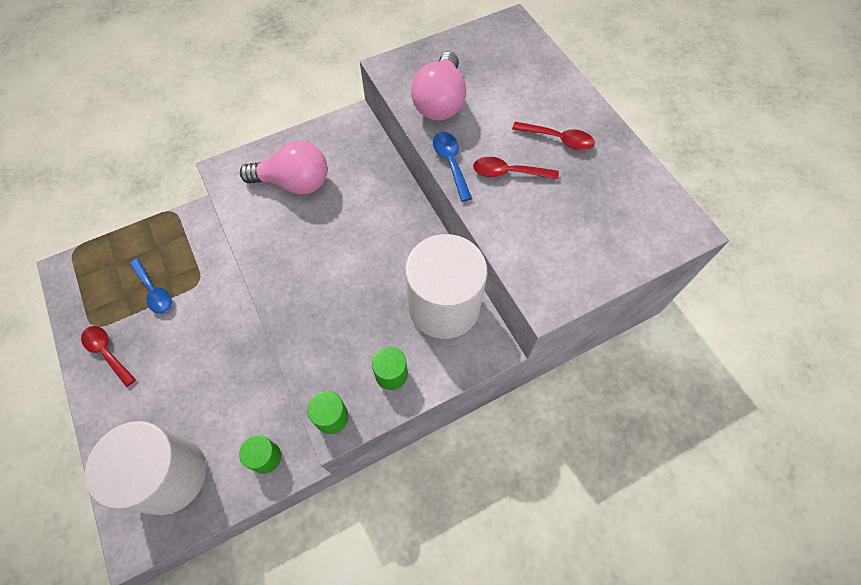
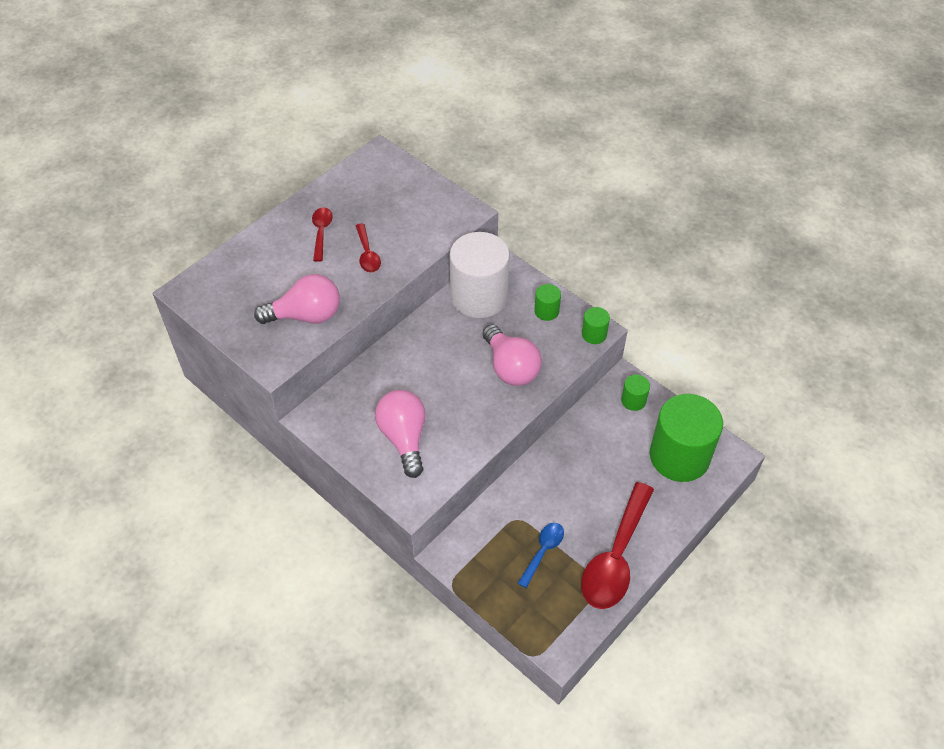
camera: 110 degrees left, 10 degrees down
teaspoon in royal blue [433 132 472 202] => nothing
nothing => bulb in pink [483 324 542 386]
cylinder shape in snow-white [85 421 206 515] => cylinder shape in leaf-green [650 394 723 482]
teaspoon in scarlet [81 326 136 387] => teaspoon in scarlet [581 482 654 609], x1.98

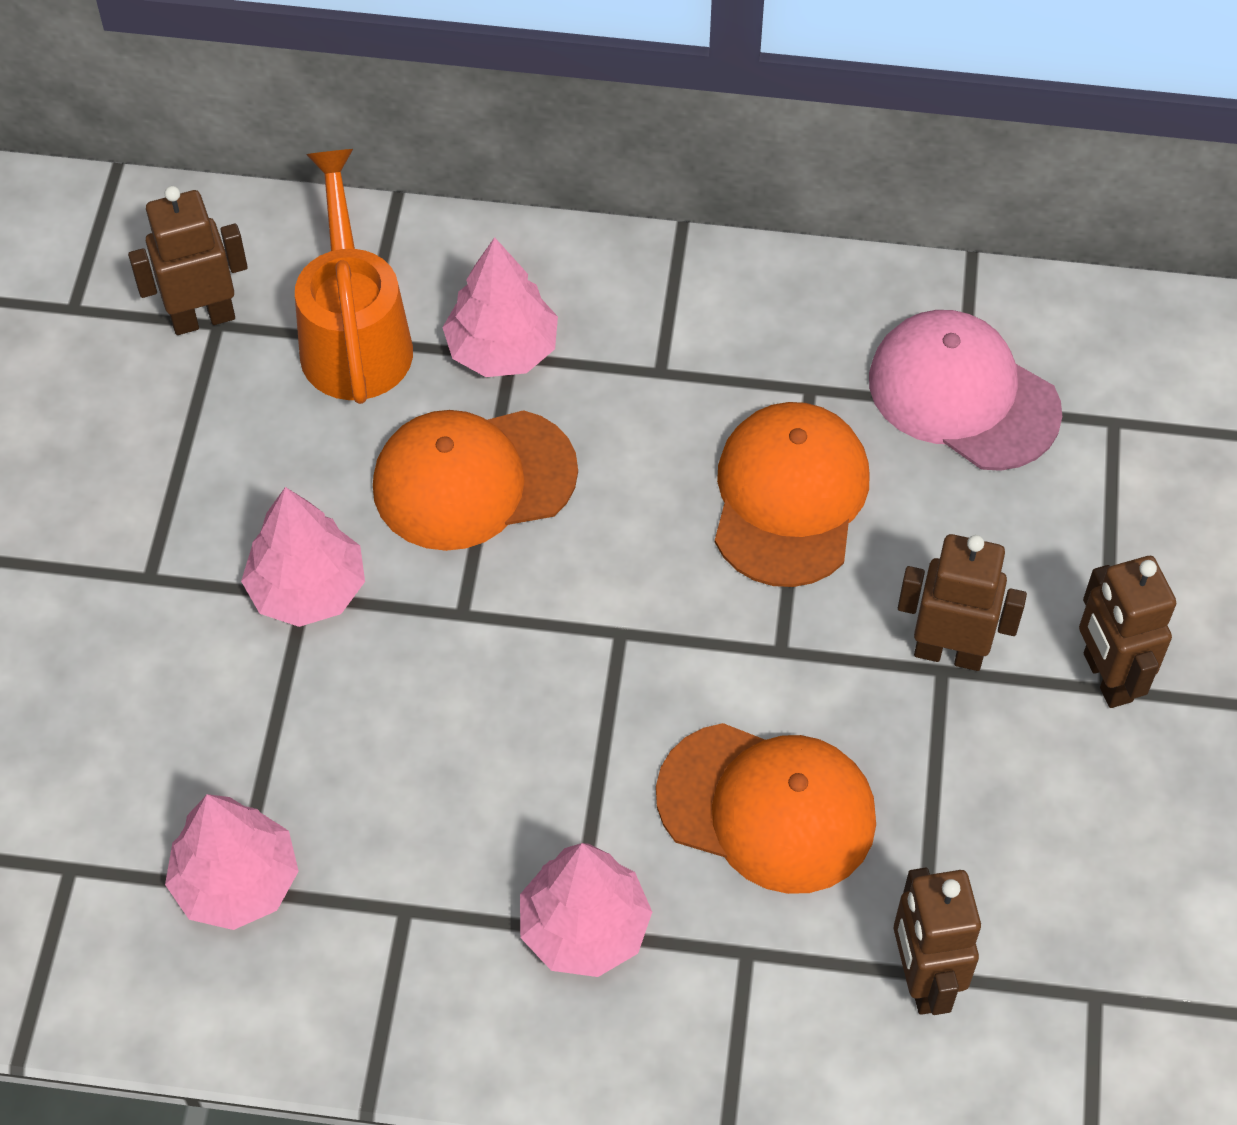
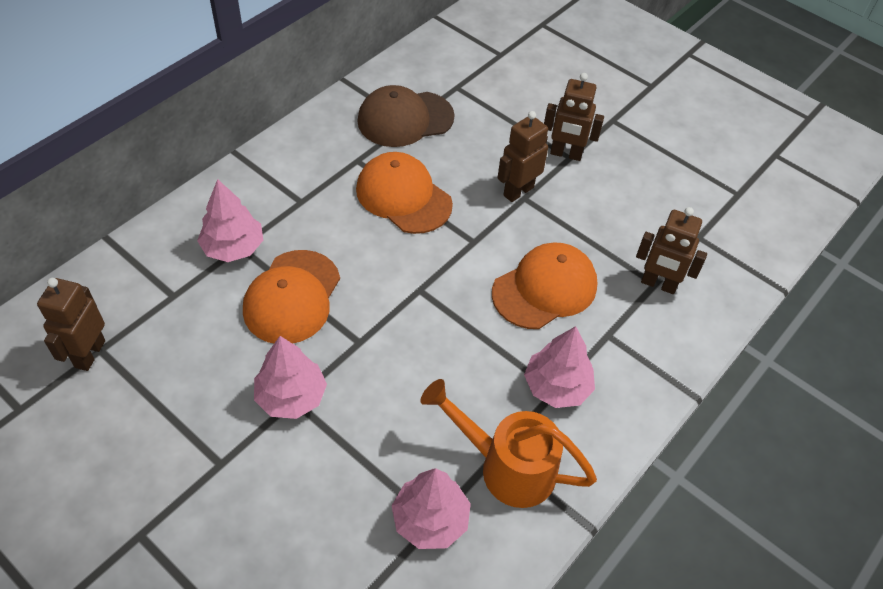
camera: 60 degrees left, 5 degrees down
watering can in orange-coloured [295 149 413 404] => watering can in orange-coloured [421 379 597 508], relocated
baseball cap in pink [869 310 1062 471] => baseball cap in brown [357 85 455 147]

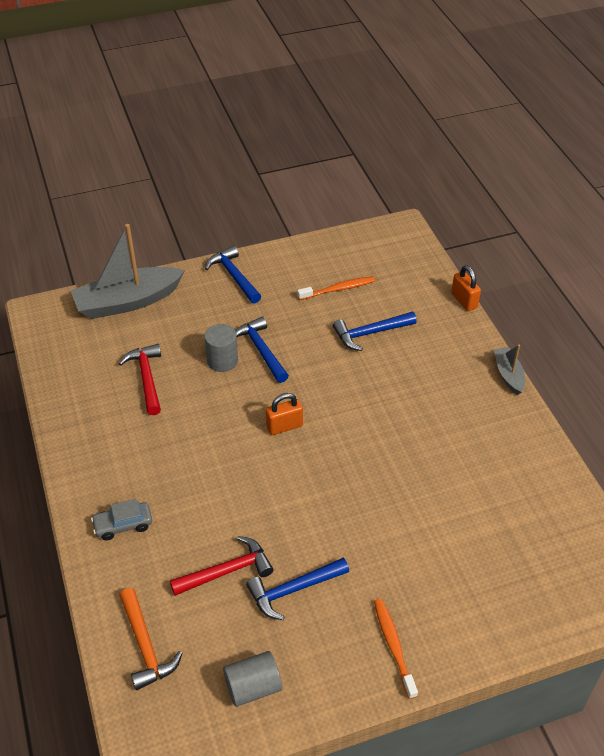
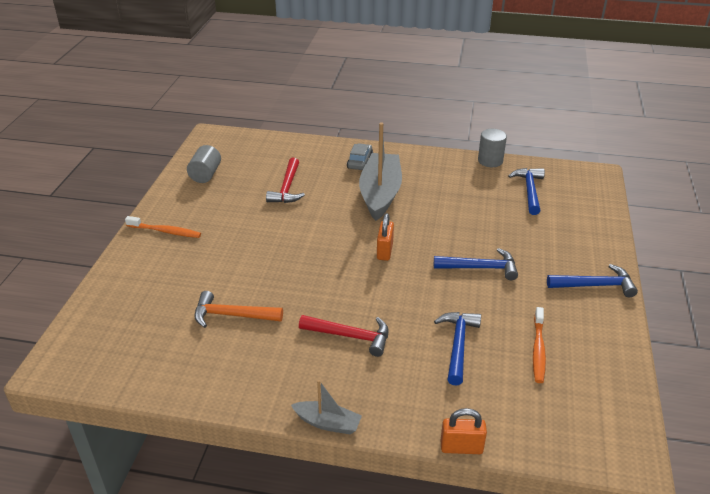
camera: 120 degrees right, 10 degrees down
boat in gray [71 224 185 319] => boat in gray [359 122 402 221], relocated
hammer in scarlet [119 344 161 415] => hammer in scarlet [299 315 389 357], relocated
hammer in orange-coloured [119 588 182 690] => hammer in orange-coloured [194 291 283 328], relocated
cylinder shape in gray [204 324 238 372] => cylinder shape in gray [478 129 507 167], relocated
hammer in royal blue [246 558 349 620] => hammer in royal blue [508 168 545 215], relocated

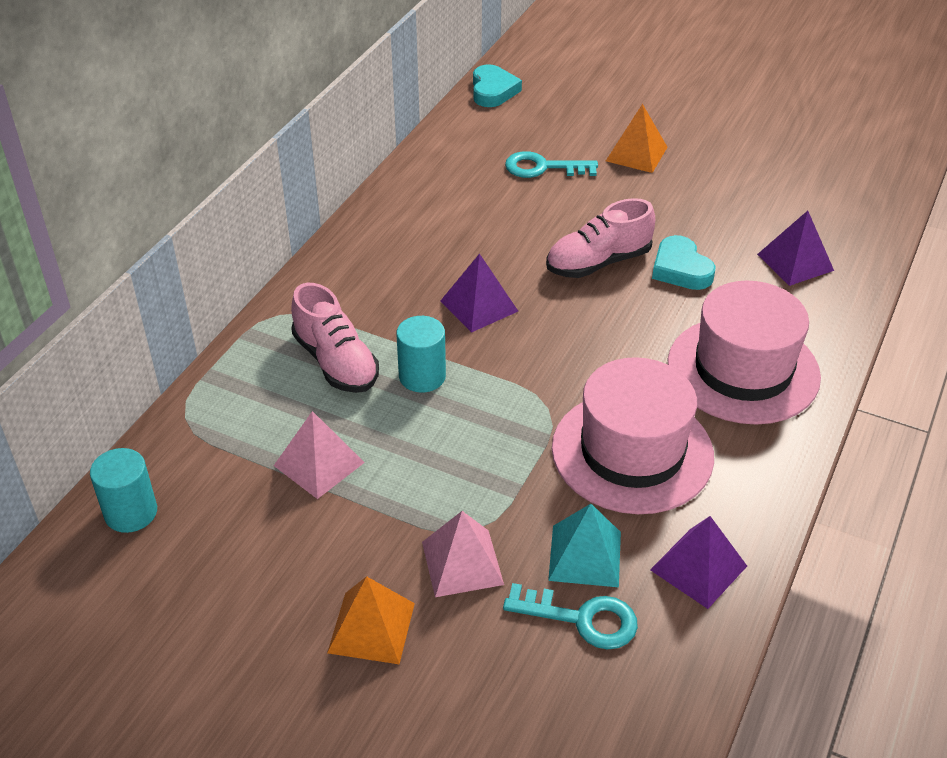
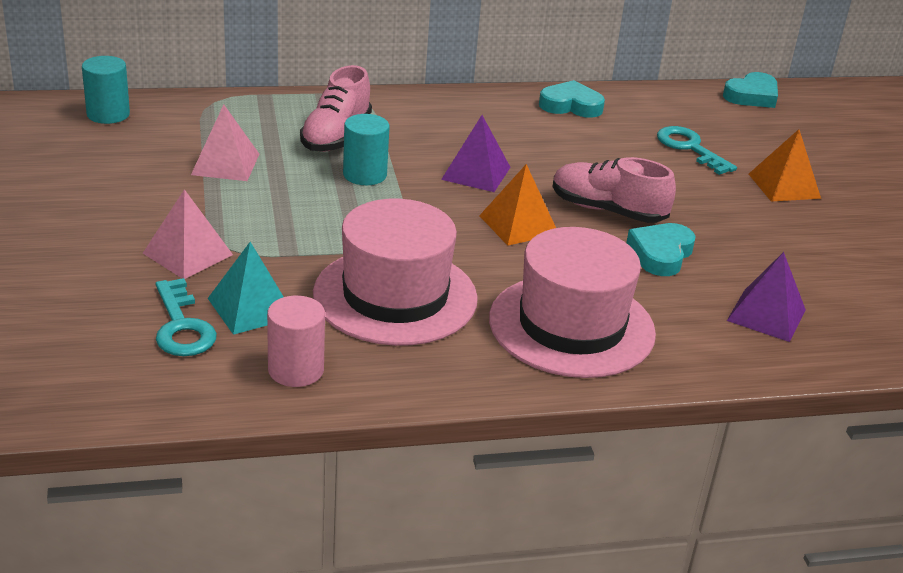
camera: 50 degrees right, 10 degrees down
nothing => love heart in aqua [539 80 605 118]
solid pyramid in orange-coloured [327 576 415 664] => solid pyramid in orange-coloured [479 164 556 246], relocated
solid pyramid in purple [650 516 747 609] => cylinder shape in pink [267 296 325 387]

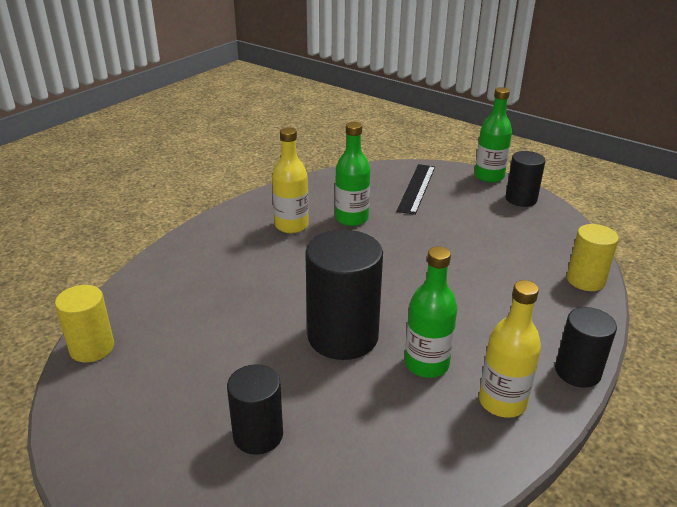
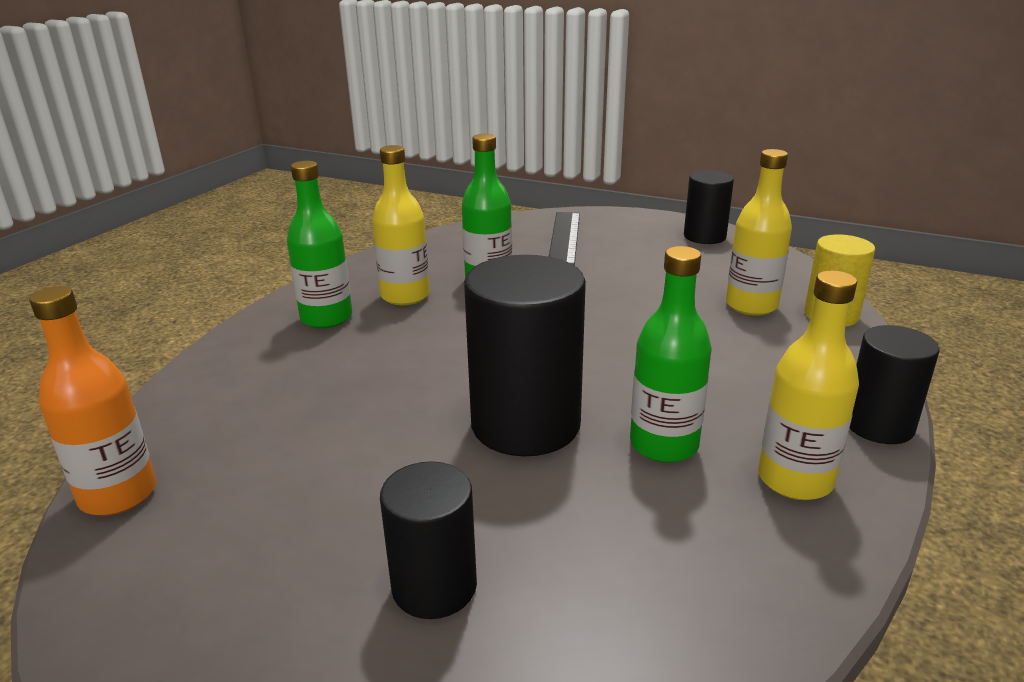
camera: 10 degrees left, 5 degrees down
nothing => bottle in golden [726 149 792 316]
bottle in leaf-green [475 87 512 183] => bottle in leaf-green [287 161 352 329], relocated
cylinder shape in golden [55 285 114 362] => bottle in orange-coloured [29 286 156 516]

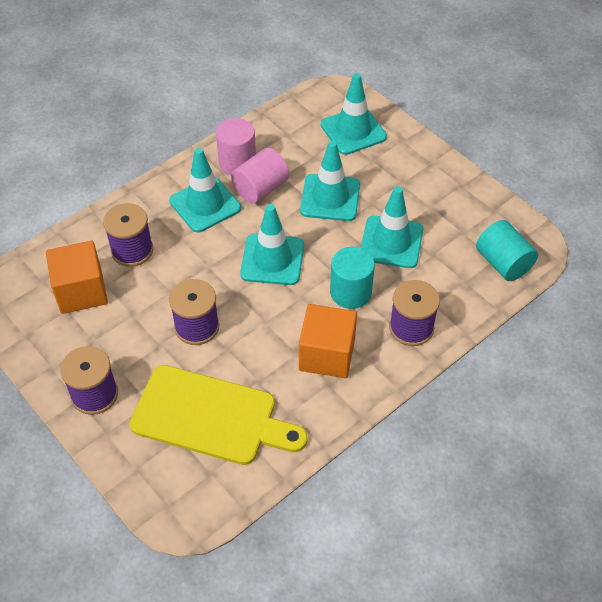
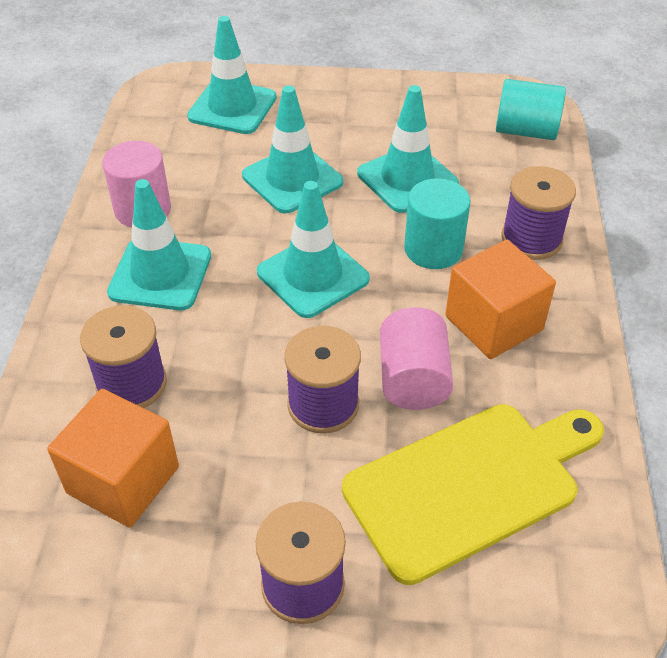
camera: 45 degrees left, 5 degrees down
cylinder shape in pink [231 148 289 203] => cylinder shape in pink [380 307 453 410], relocated

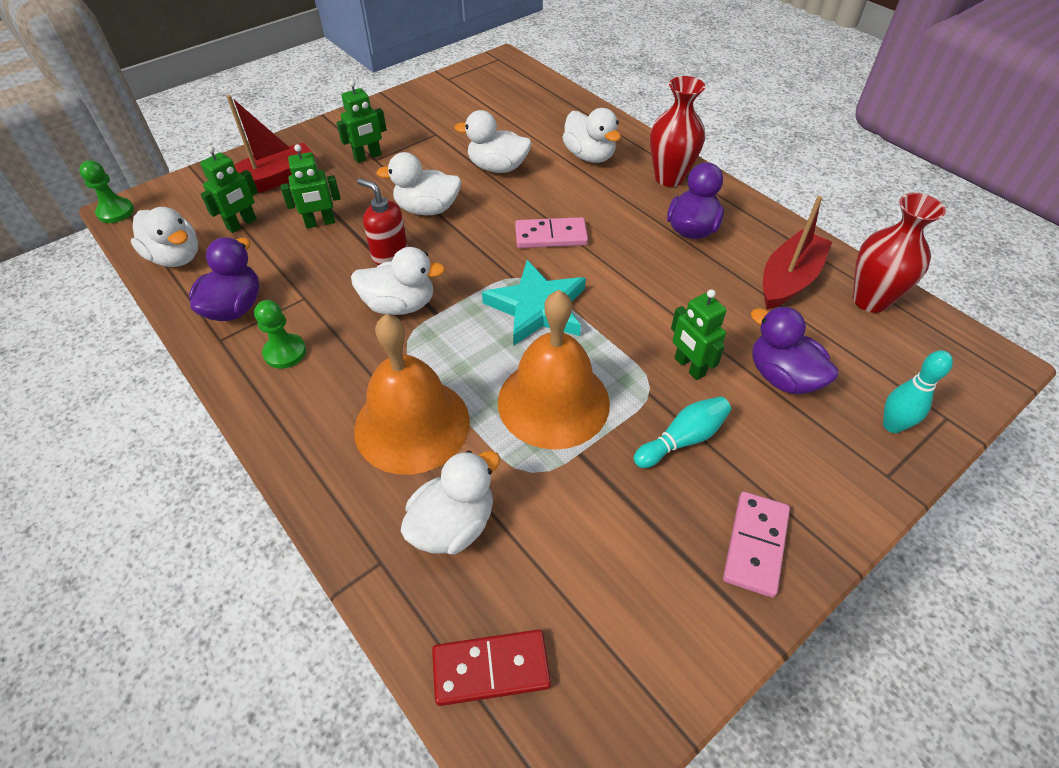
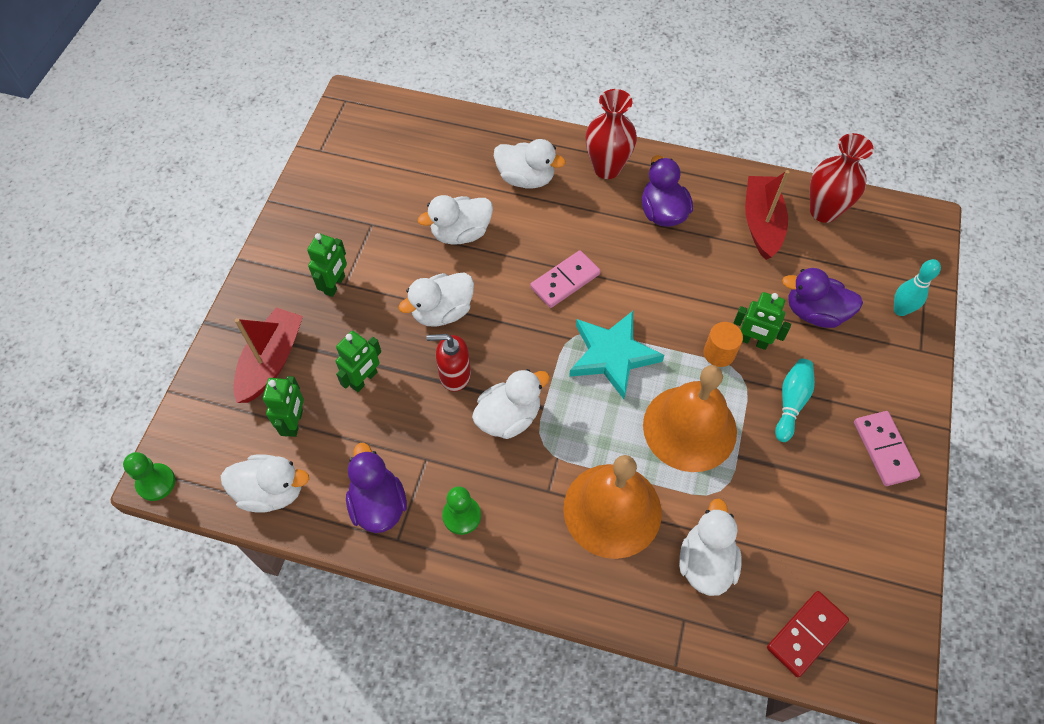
camera: 35 degrees left, 10 degrees up
nothing => cylinder shape in orange-coloured [703 322 743 367]

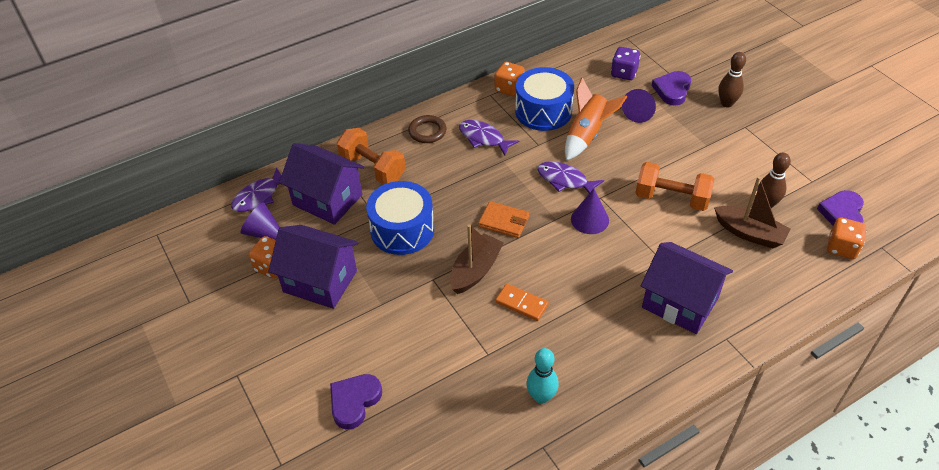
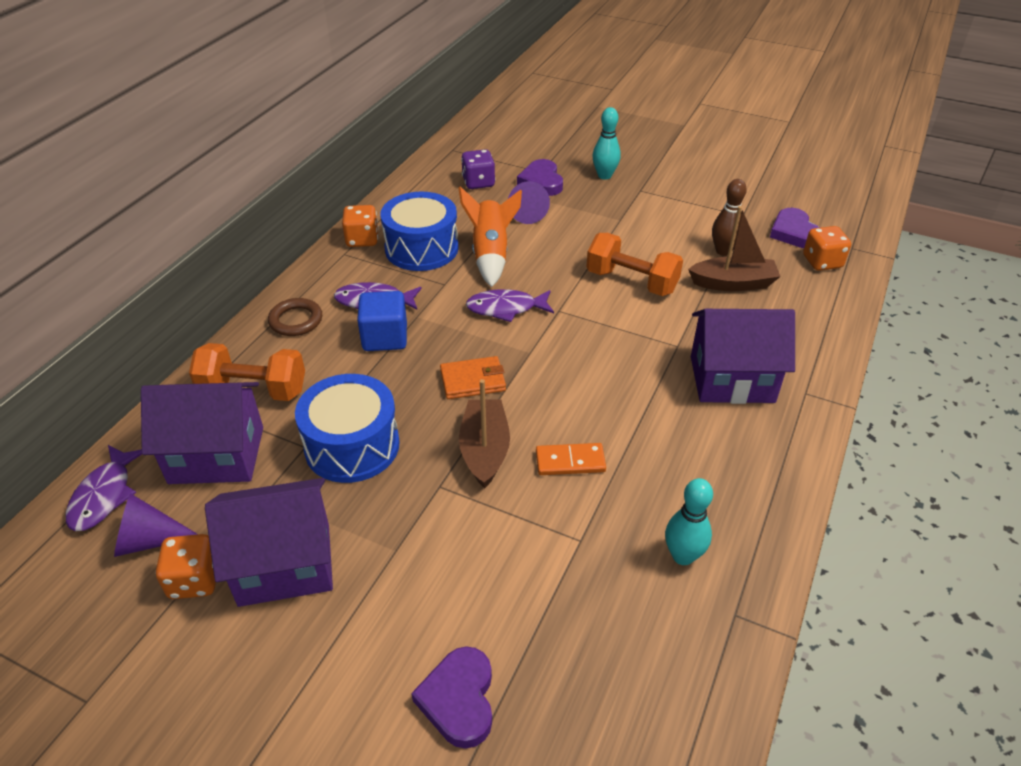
camera: 35 degrees left, 5 degrees down
solid cone in purple [571 189 609 234] => nothing
nothing => block in royal blue [357 291 407 351]
bowling pin in brown [718 52 746 107] => bowling pin in aqua [593 107 621 180]
free weight in orange-coloured [635 162 714 211] => free weight in orange-coloured [586 233 683 296], 45 degrees clockwise

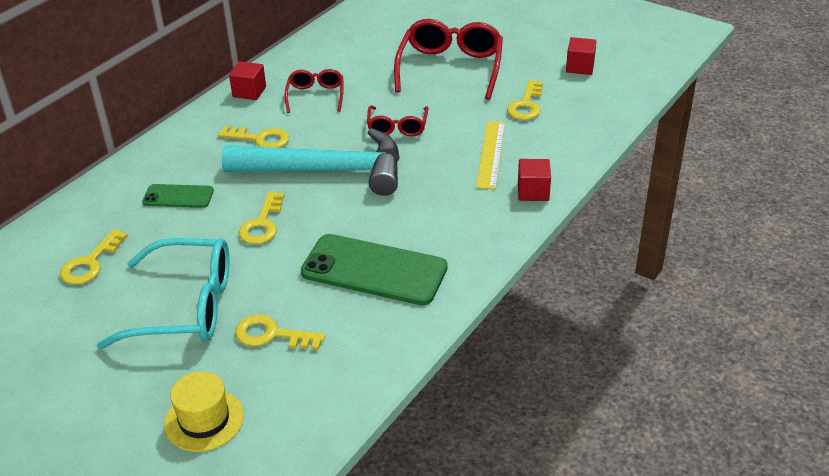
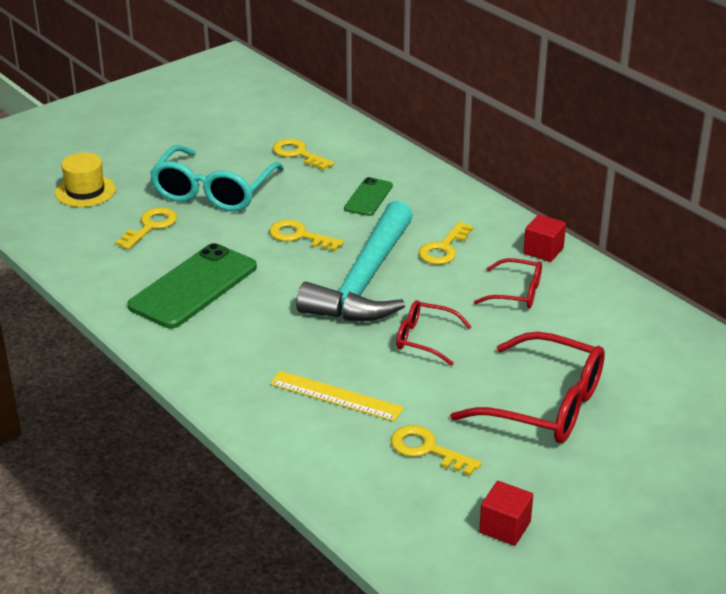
camera: 105 degrees right, 5 degrees down
block in scarlet [518 159 551 201] => nothing

